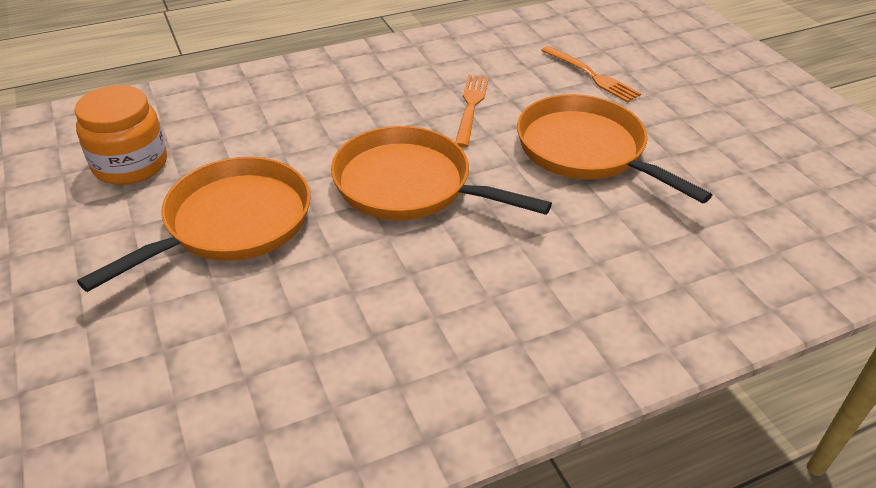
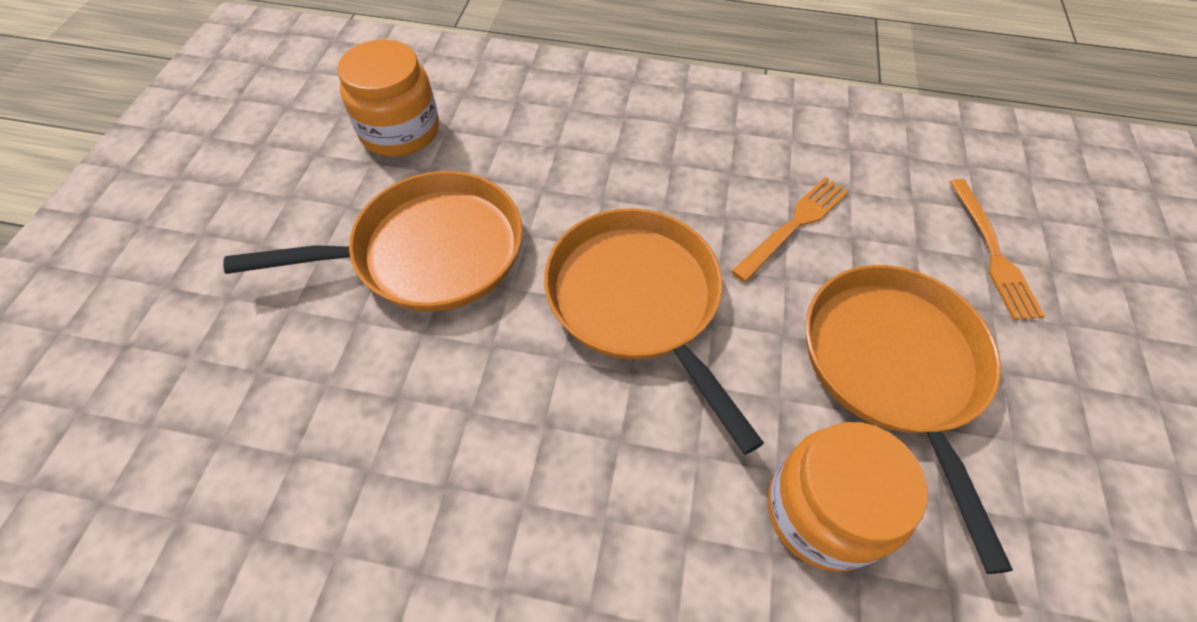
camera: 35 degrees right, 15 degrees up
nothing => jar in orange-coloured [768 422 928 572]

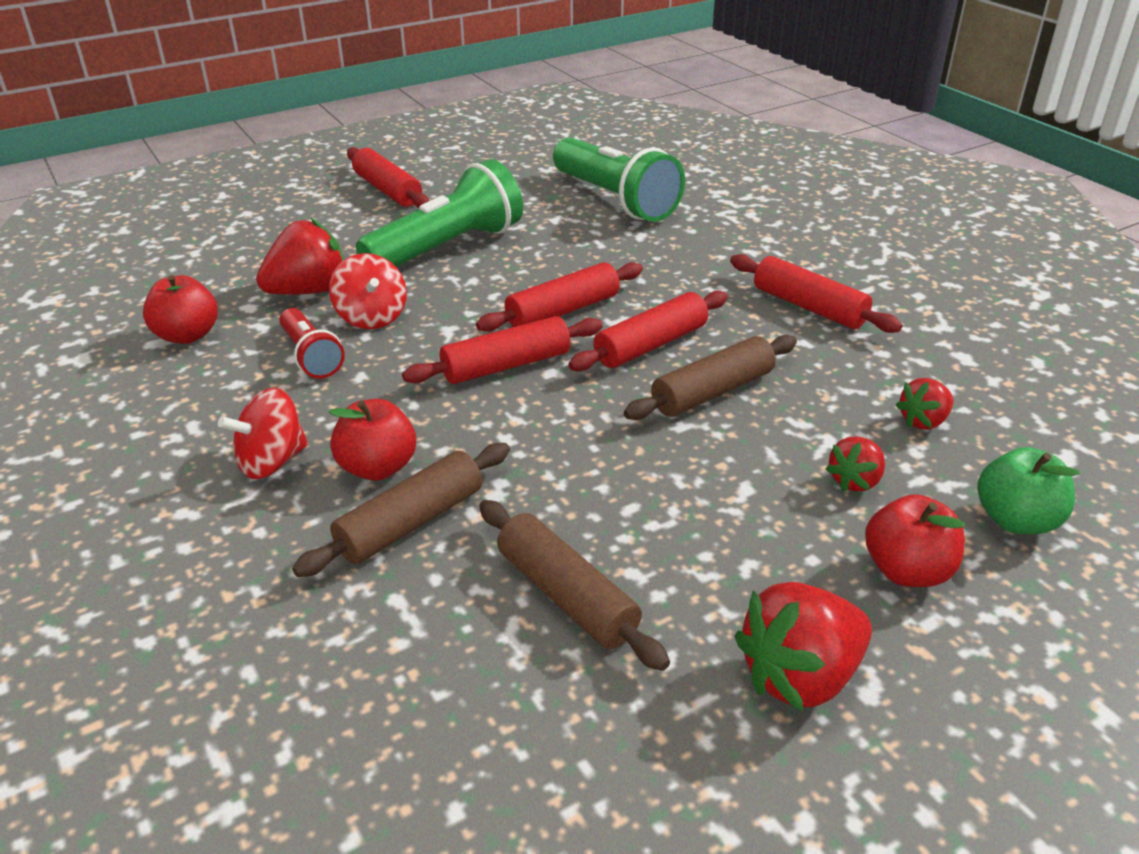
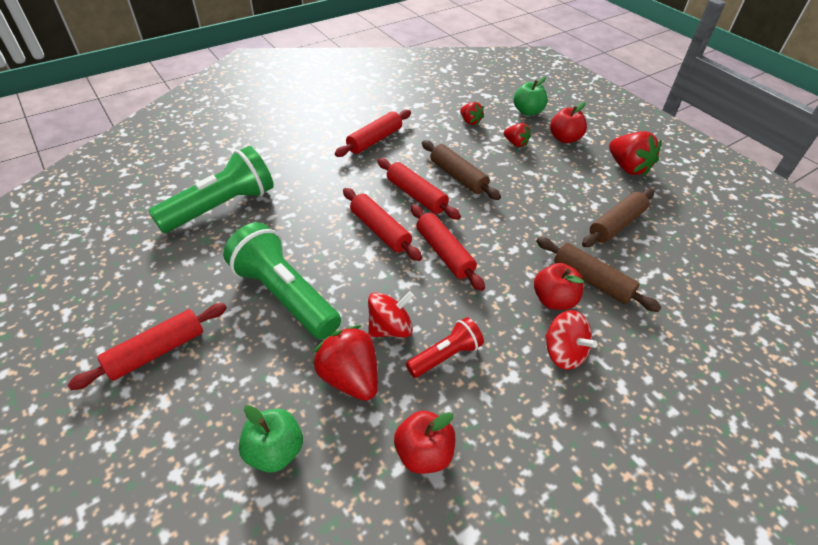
camera: 95 degrees left, 10 degrees up
nothing => apple in leaf-green [239 405 303 473]

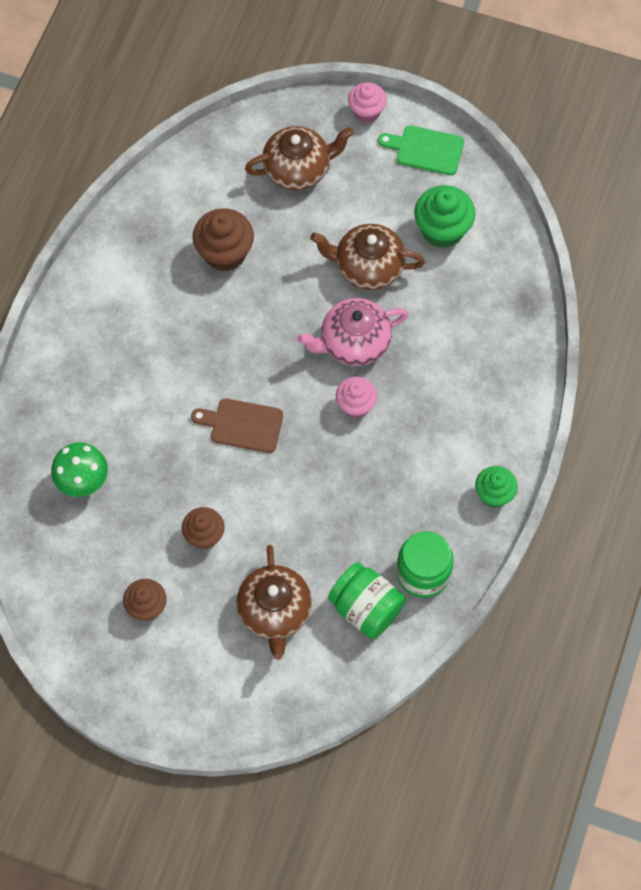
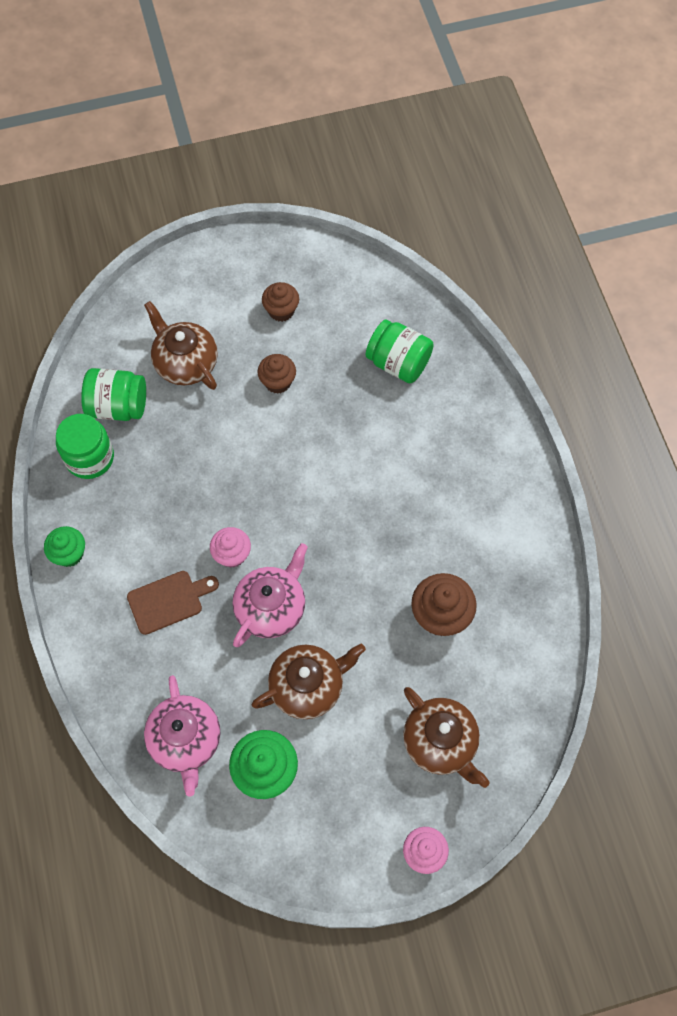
camera: 145 degrees right, 0 degrees up
cutting board in leaf-green [378 125 464 175] => nothing
nothing => teapot in pink [144 675 220 797]
cutting board in brown [191 399 283 453] => cutting board in brown [127 571 219 635], relocated
mushroom in leaf-green [51 442 108 497] => jar in leaf-green [366 320 434 383]
teapot in brown [245 126 354 190] => teapot in brown [403 687 489 788], 75 degrees counterclockwise

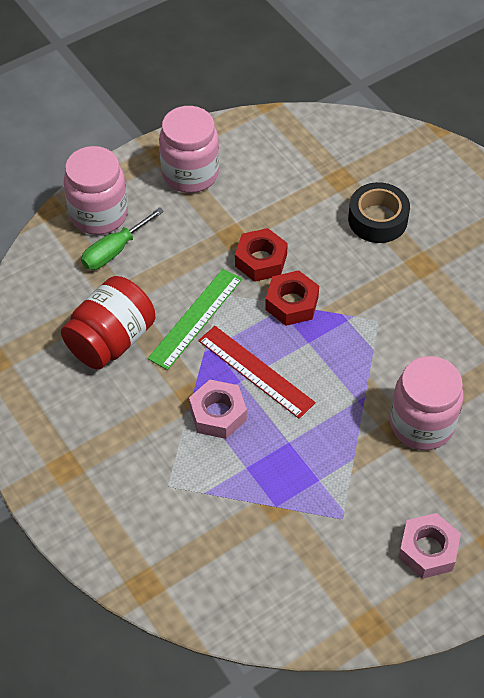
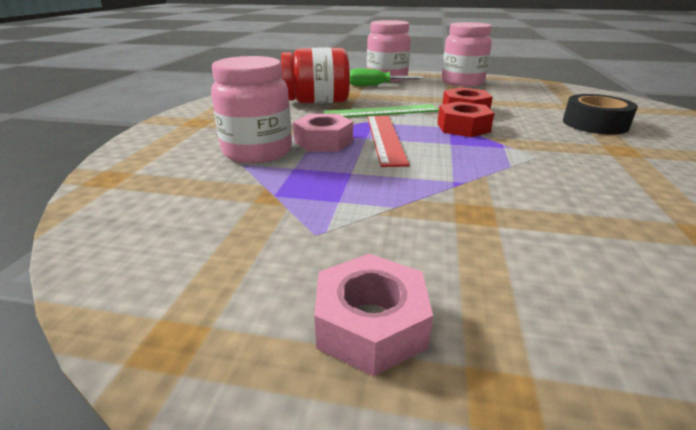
camera: 45 degrees right, 25 degrees down
jar in pink [390 356 463 450] => jar in pink [211 56 292 163], relocated

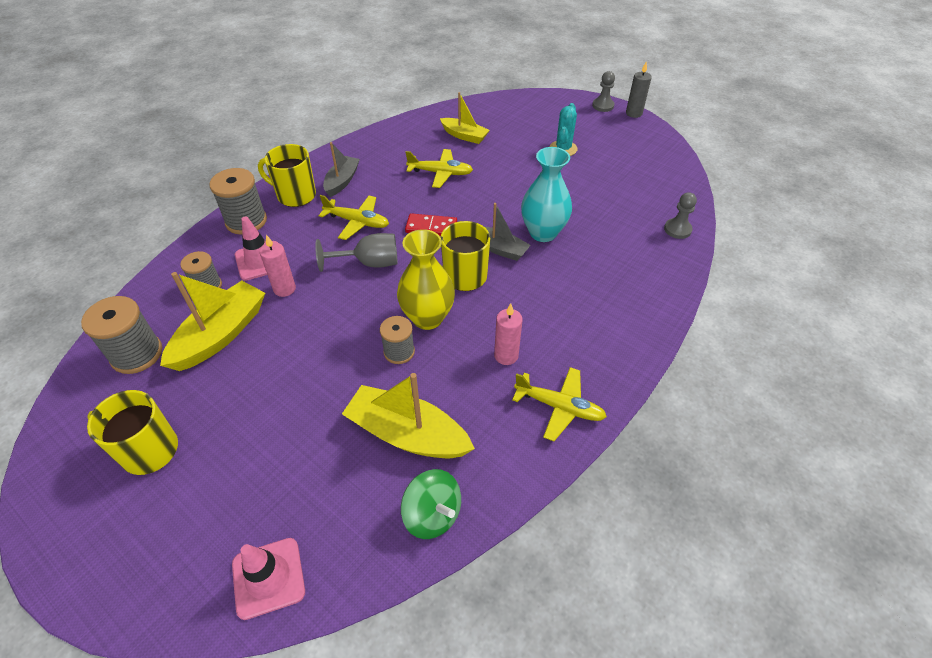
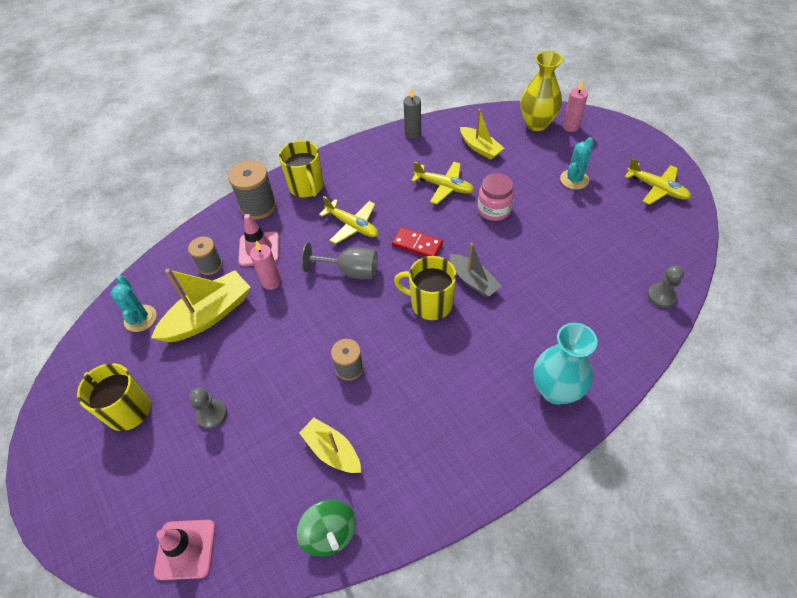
camera: 20 degrees right, 5 degrees up
boat in gray [323 142 360 197] => nothing
nothing => jar in pink [478 173 514 221]
tall vase in golden [397 229 455 330] => tall vase in golden [520 51 563 131], relocated
wax candle in pink [494 303 523 365] => wax candle in pink [562 80 588 132], relocated
plane in golden [512 367 607 441] => plane in golden [624 158 691 205], relocated
tall vase in aqua [521 147 572 242] => tall vase in aqua [533 323 598 404], relocated
pawn in gray [592 71 615 112] => pawn in gray [189 387 227 429], relocated
wax candle in gray [626 61 652 118] => wax candle in gray [403 88 421 139], relocated
bobbin in gray [81 296 162 374] => saguaro cactus in aqua [110 275 157 332]
mug in golden [258 144 316 207] => mug in golden [279 140 324 198], 150 degrees counterclockwise
boat in golden [342 373 475 458] => boat in golden [299 418 361 473], x0.63

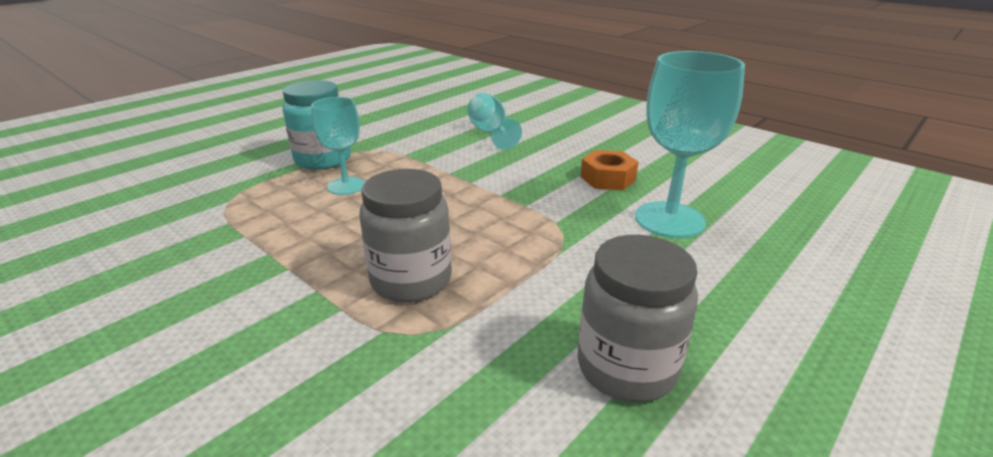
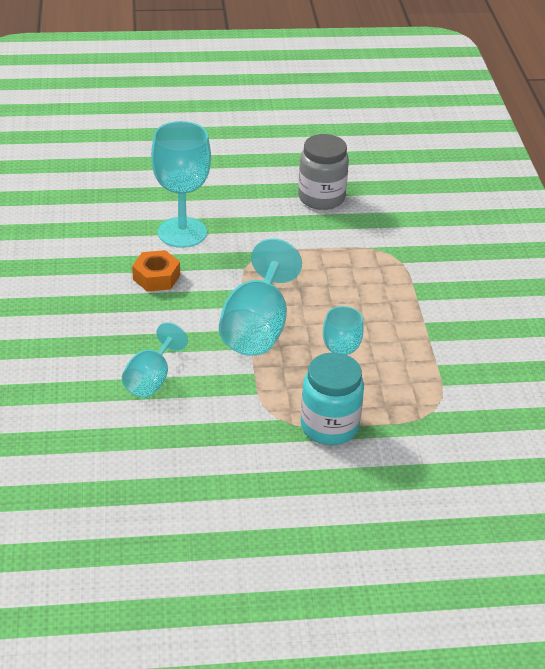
camera: 140 degrees left, 10 degrees up
jar in gray [360 169 452 302] => nothing
nothing => wine glass in aqua [219 239 302 356]

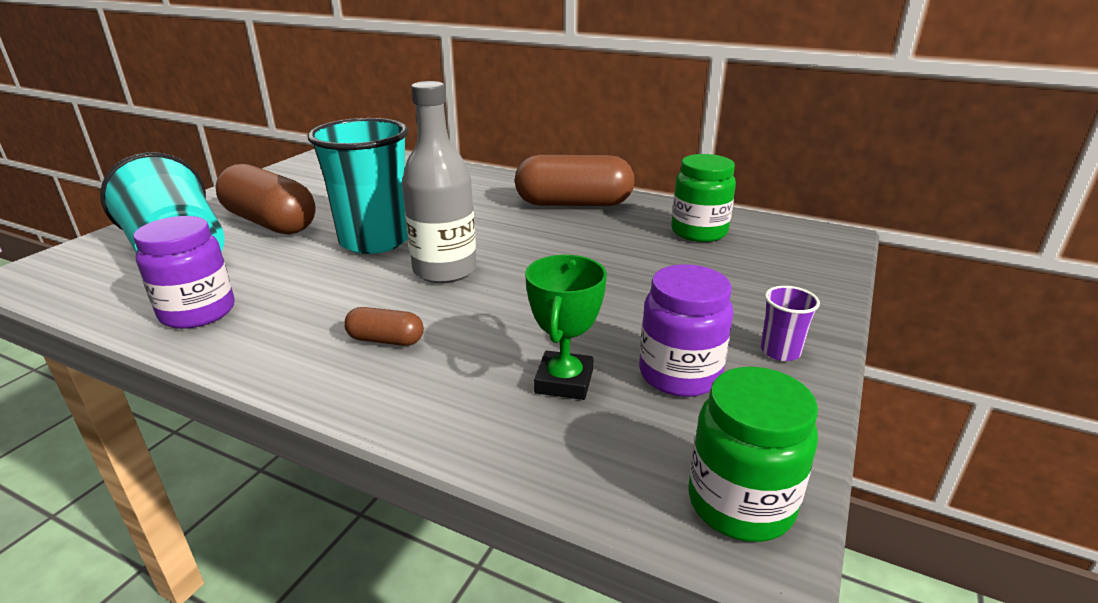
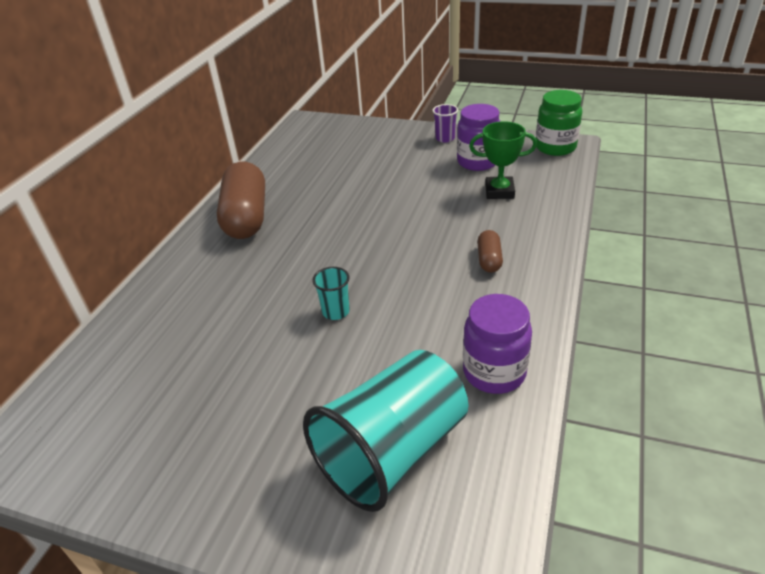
camera: 95 degrees left, 10 degrees up
pill in brown [216 164 316 234] => nothing
bottle in gray [402 81 476 283] => nothing
jar in leaf-green [671 154 736 242] => nothing
cup in aqua [308 118 408 254] => cup in aqua [312 267 350 320], x0.41

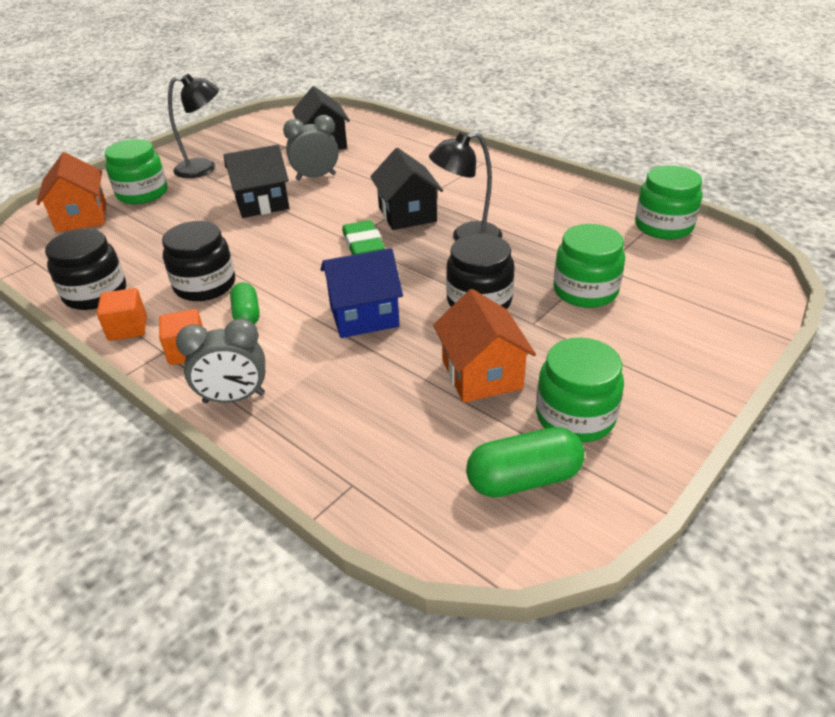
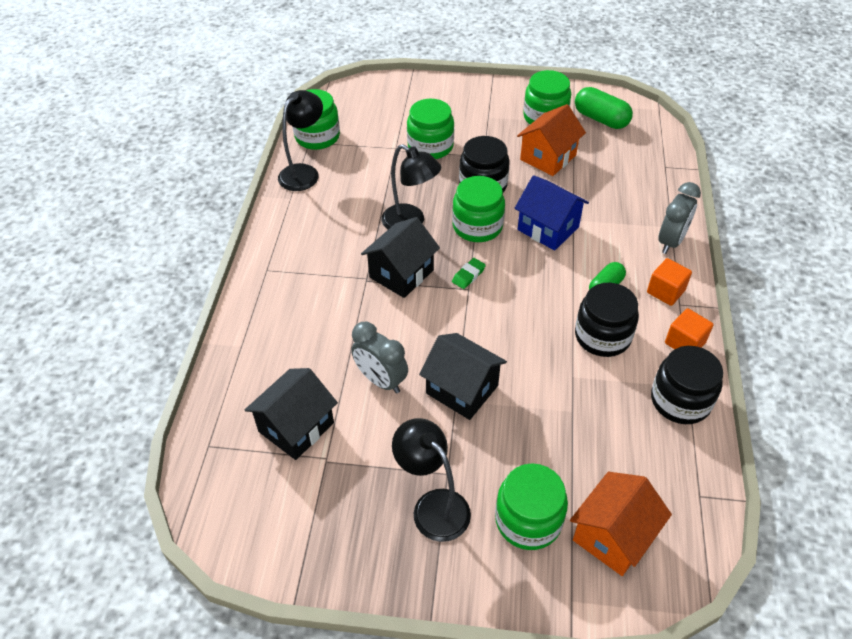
camera: 125 degrees left, 10 degrees up
nothing => desk lamp in black [278 90 323 191]
nothing => jar in leaf-green [452 176 505 242]
clock in gray [176 318 265 403] => clock in gray [658 182 701 254], 75 degrees clockwise
gum eraser in leaf-green [342 220 385 255] => gum eraser in leaf-green [452 258 486 289], x0.58

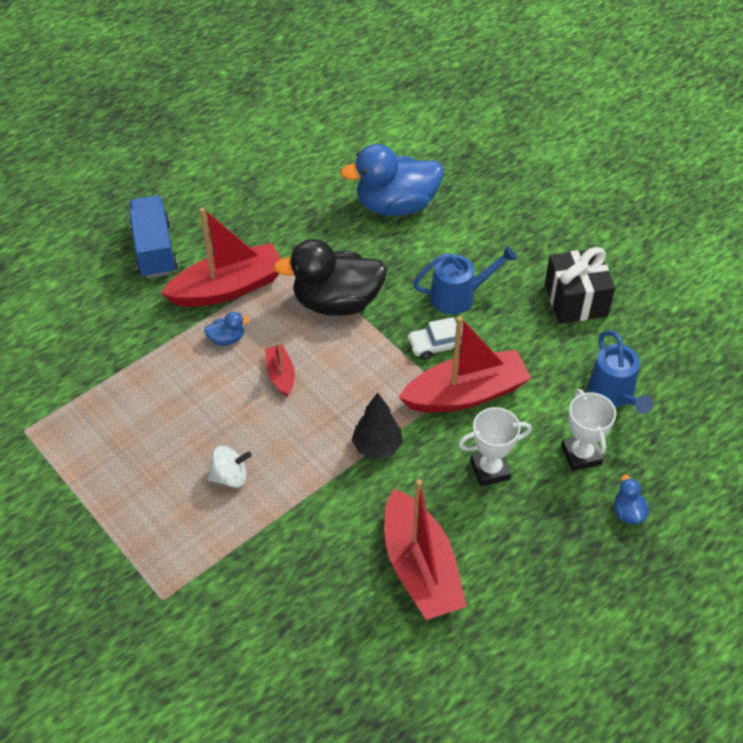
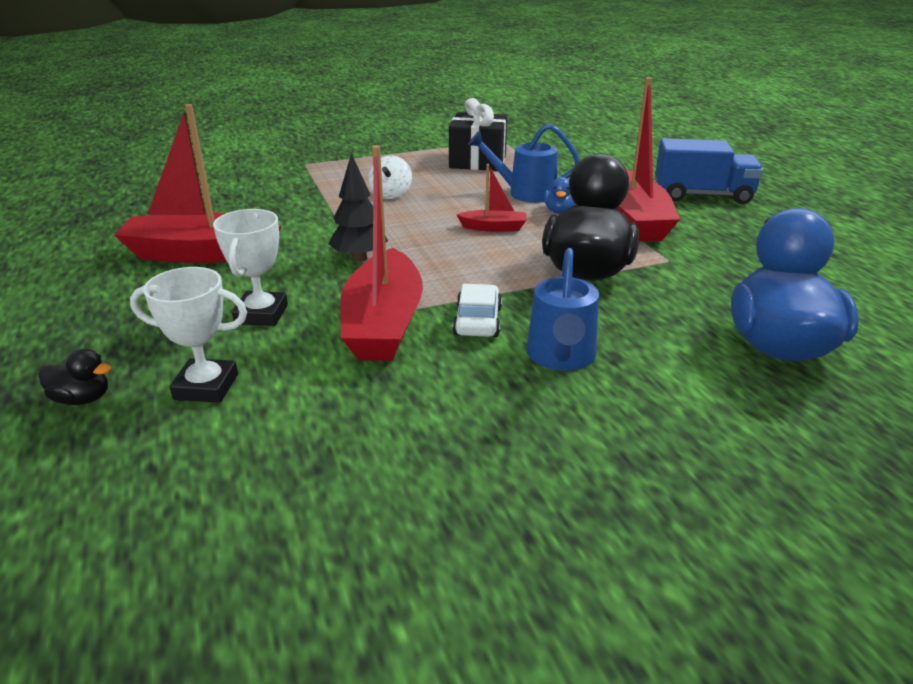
camera: 110 degrees right, 20 degrees down
gift in black [545 247 615 324] => gift in black [449 98 507 171], relocated
watering can in royal blue [588 330 653 414] => watering can in royal blue [468 124 580 203], relocated
rubber duck in royal blue [614 475 649 524] => rubber duck in black [38 349 112 405]

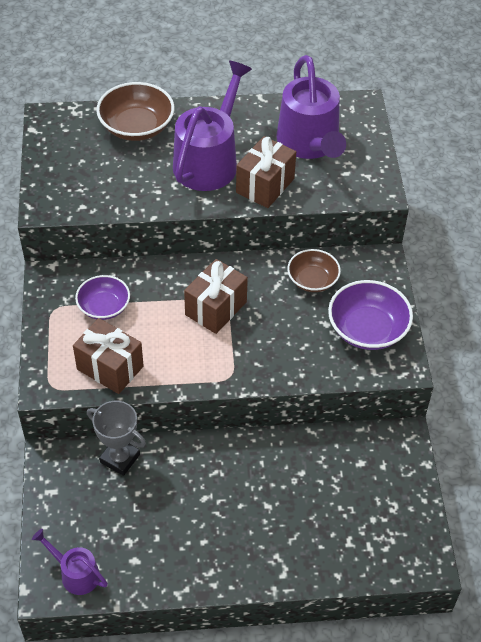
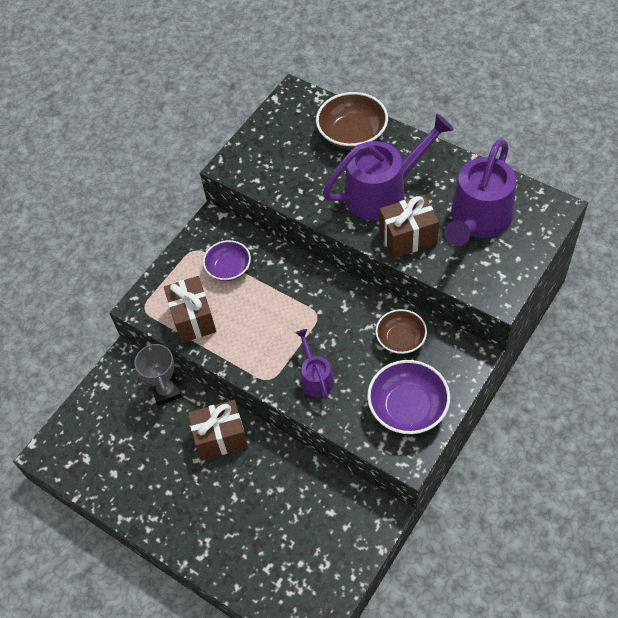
camera: 45 degrees right, 5 degrees up
watering can in purple [32 529 108 595] => watering can in purple [296 329 334 399], relocated
gift in brown [184 259 248 334] => gift in brown [188 400 248 460], relocated

